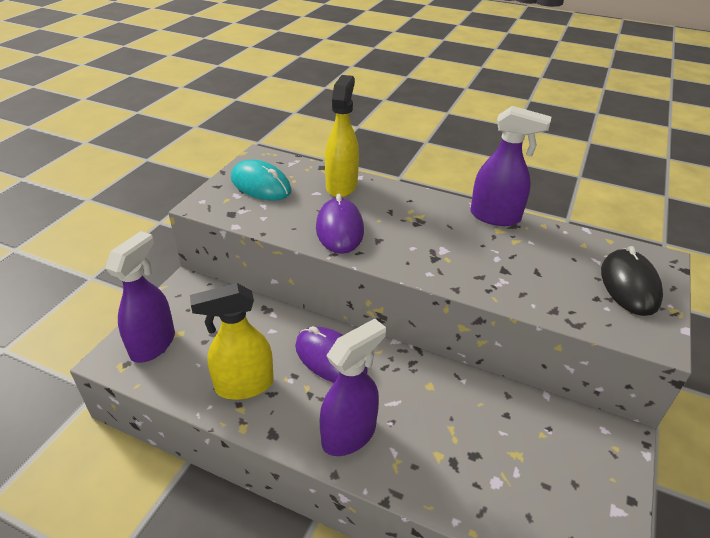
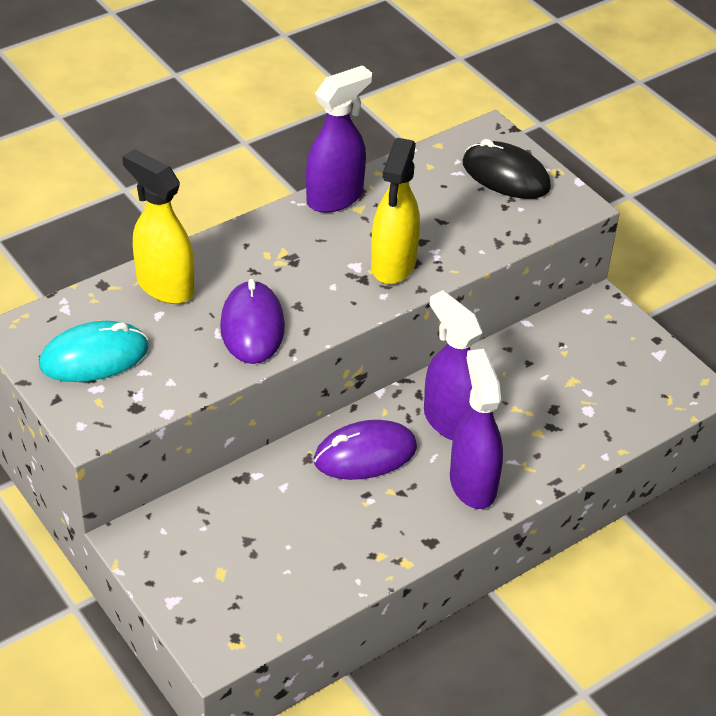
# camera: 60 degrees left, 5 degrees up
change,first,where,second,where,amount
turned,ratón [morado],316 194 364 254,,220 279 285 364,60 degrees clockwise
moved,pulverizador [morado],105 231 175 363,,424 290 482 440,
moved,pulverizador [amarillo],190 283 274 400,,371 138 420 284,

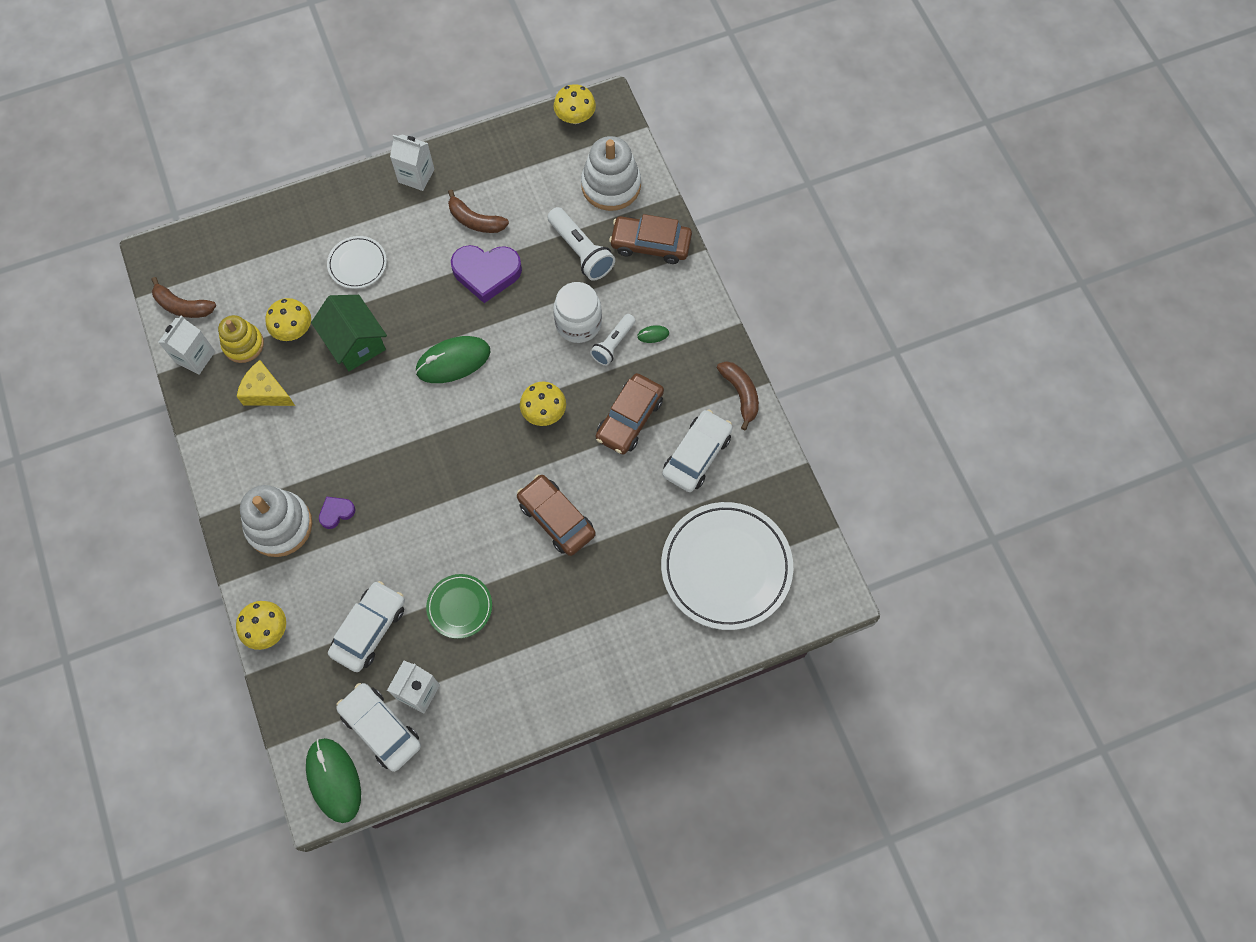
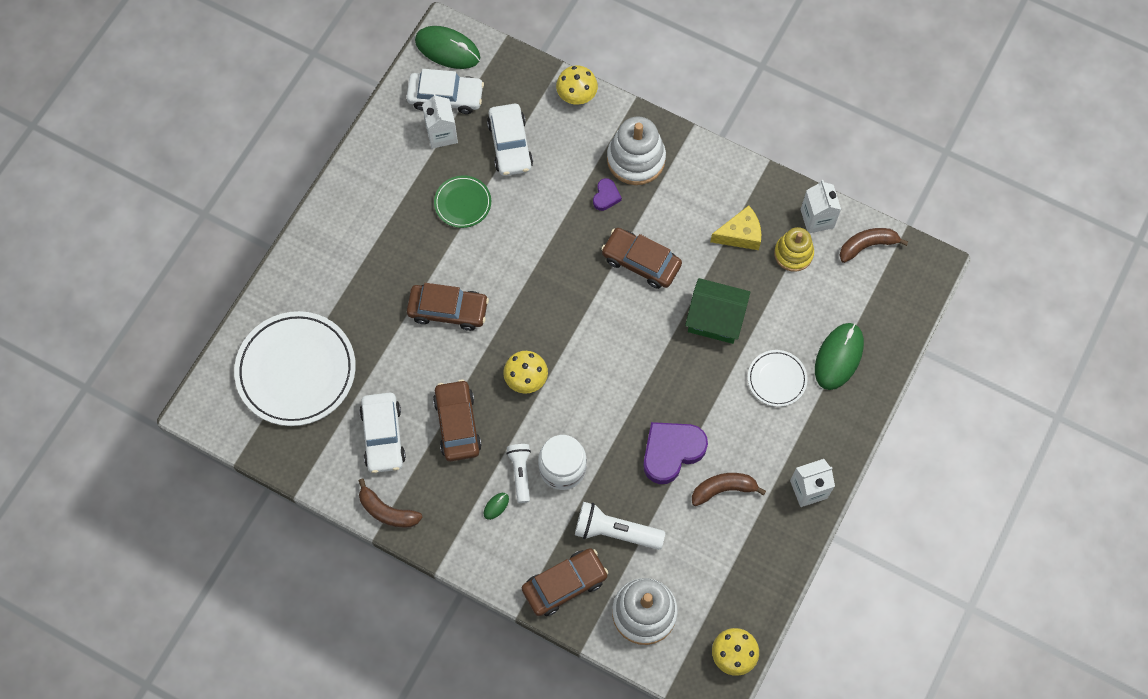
# camera: 140 degrees right, 0 degrees up
change,first,where,second,where,amount
removed,seta [amarillo],265 298 311 341,,,
moved,ratón [verde],416 336 491 383,,815 323 864 390,
added,,,coche [marrón],601 228 682 289,

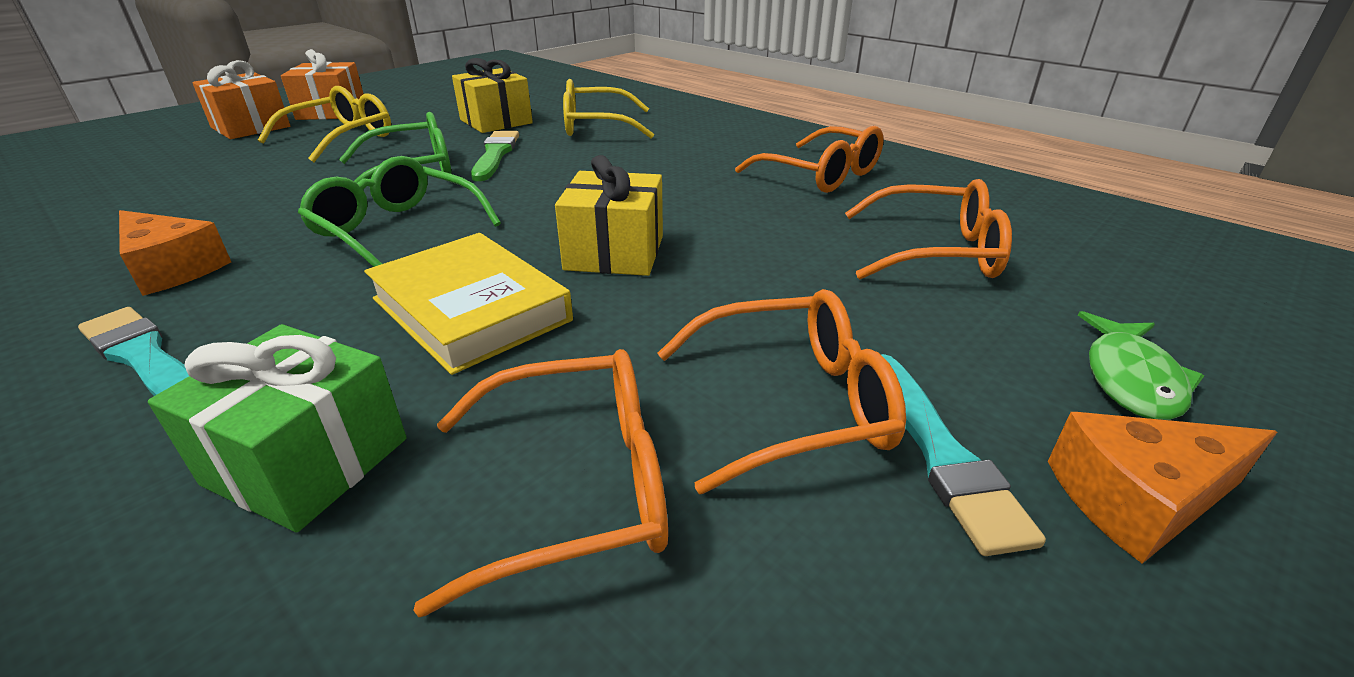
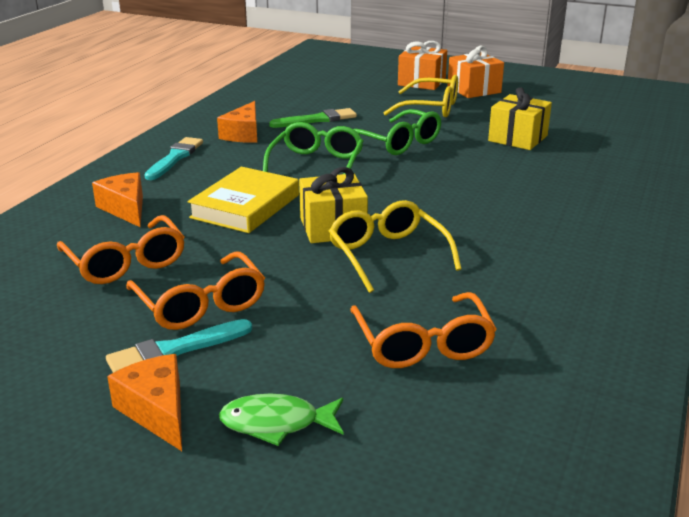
# camera: 70 degrees right, 5 degrees down
change,first,where,second,where,amount
moved,gafas [amarillo],563 79 654 138,,329 200 462 293,
removed,gafas [naranja],735 126 884 193,,,
moved,pincel [verde],471 131 519 181,,269 108 357 128,
replaced,regalo [verde],148 324 407 532,queso [naranja],92 172 143 227,

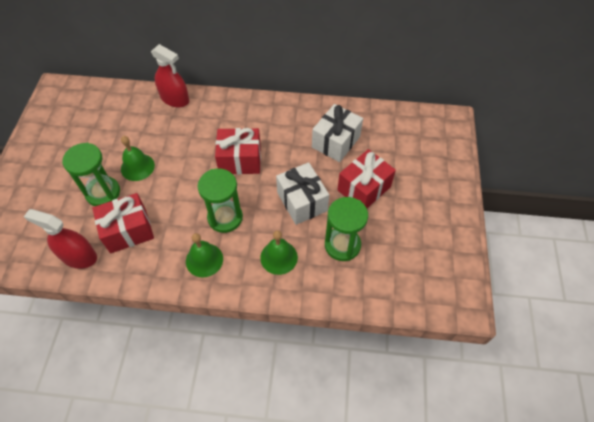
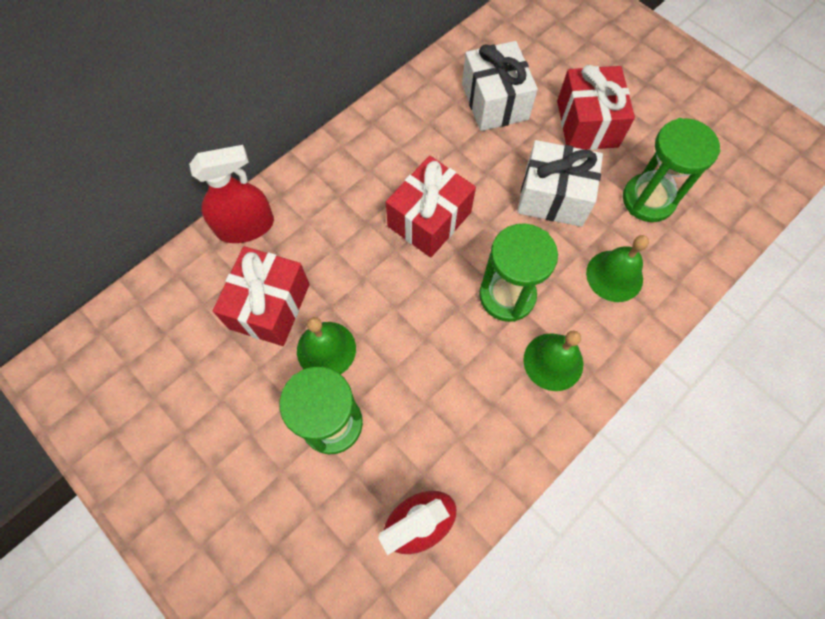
# camera: 50 degrees left, 10 degrees up
change,first,where,second,where,amount
moved,regalo [rojo],92 193 154 253,,213 246 310 346,

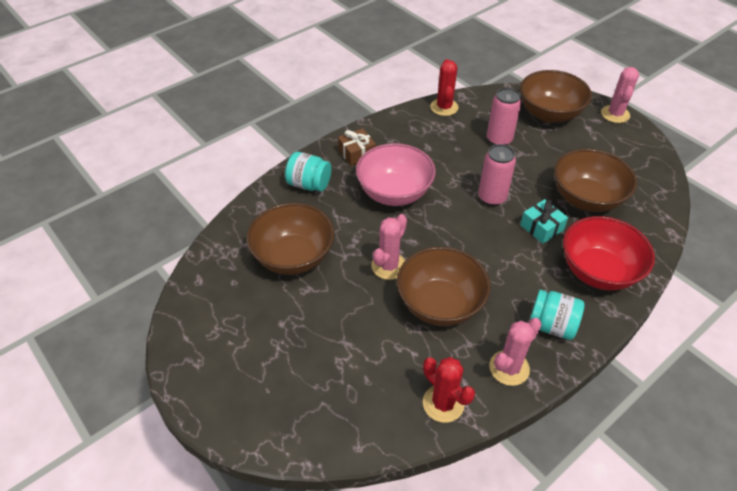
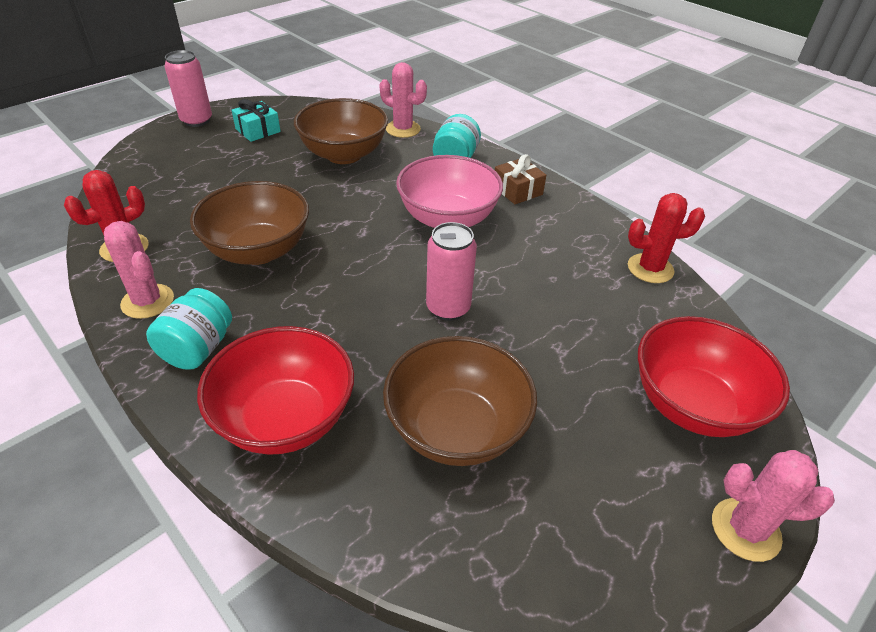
# camera: 85 degrees right, 5 degrees down
change,first,where,second,where,amount
recoloured,cuenco [marrón],520 70 592 123,cuenco [rojo],638 316 790 437,
moved,lata [rosa],487 88 521 145,,165 50 212 127,
moved,regalo [turquesa],520 199 568 244,,232 99 281 142,
moved,cactus [rosa],371 214 407 280,,380 62 427 138,

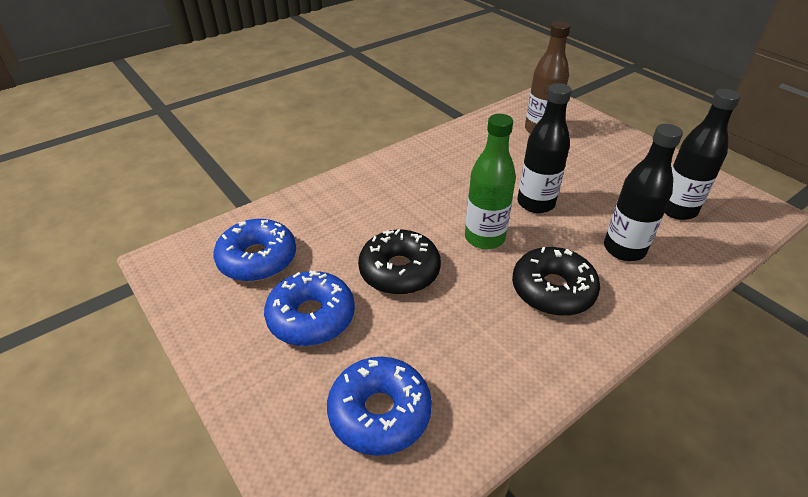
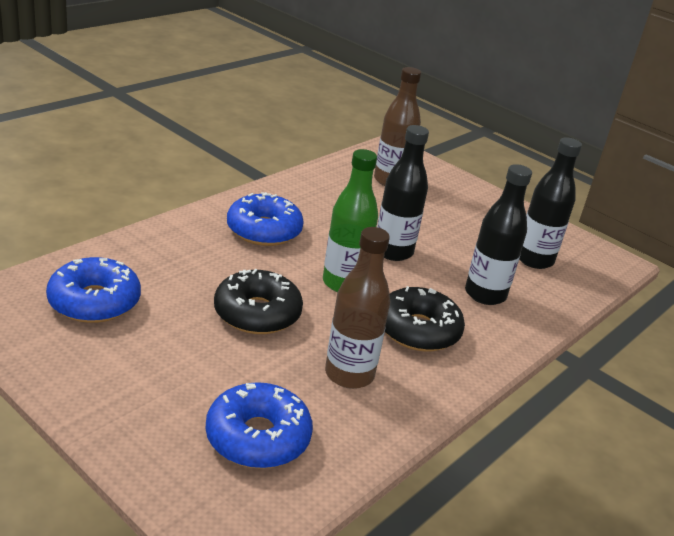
# camera: 15 degrees left, 10 degrees down
change,first,where,second,where,amount
moved,rosquilla [azul],264 270 355 346,,227 192 304 246,
added,,,botella [marrón],325 227 390 389,

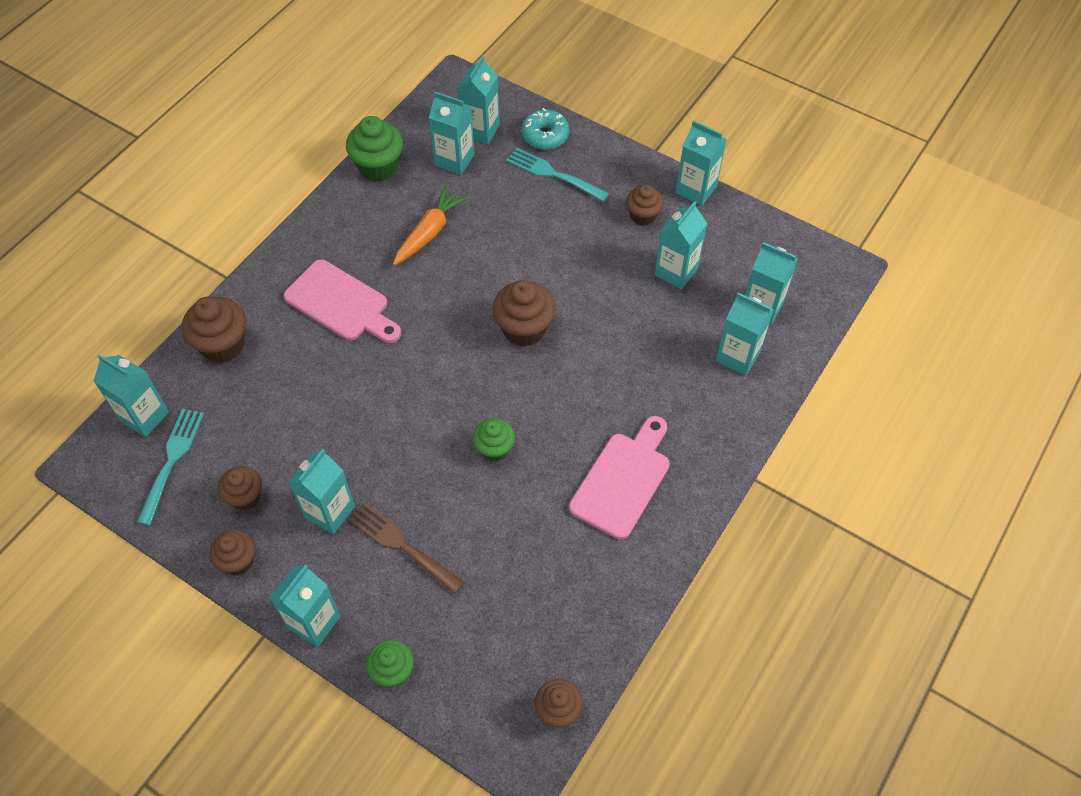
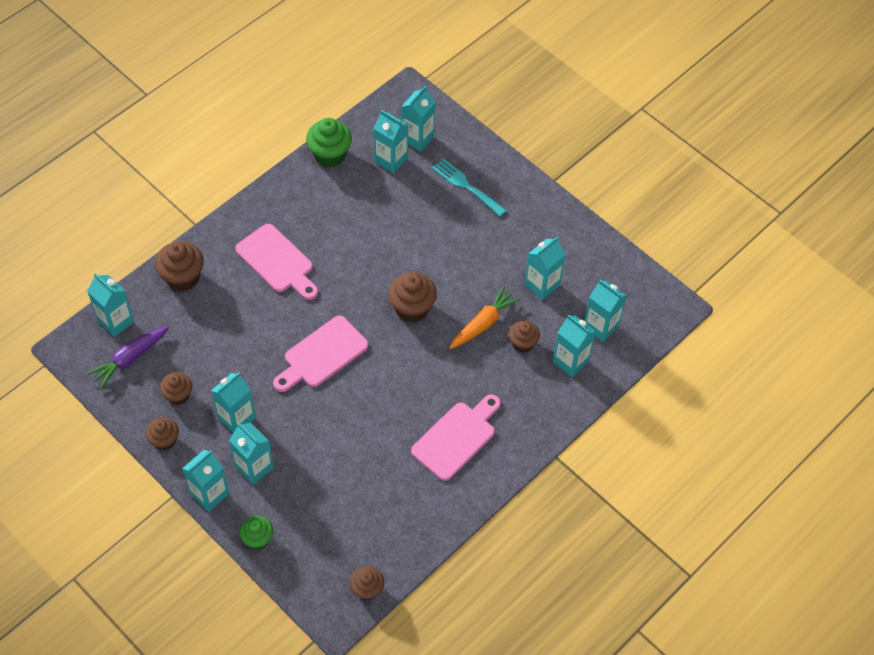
# camera: 10 degrees right, 0 degrees up
change,first,where,second,where,amount
removed,rosquilla [turquesa],521 108 570 149,,,
moved,cartón de leche [turquesa],676 120 727 206,,229 423 274 485,
moved,magdalena [marrón],626 184 664 226,,509 321 540 353,
moved,zanahoria [naranja],393 185 469 266,,449 286 521 349,
replaced,tenedor [turquesa],137 409 204 525,zanahoria [morado],86 326 169 389,
removed,magdalena [verde],472 418 515 462,,,
removed,tenedor [marrón],349 503 464 594,,,
added,,,tabla de cortar [rosa],273 316 368 392,

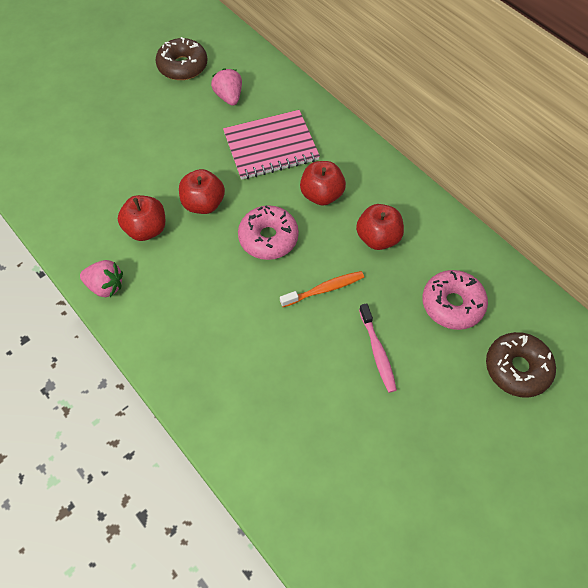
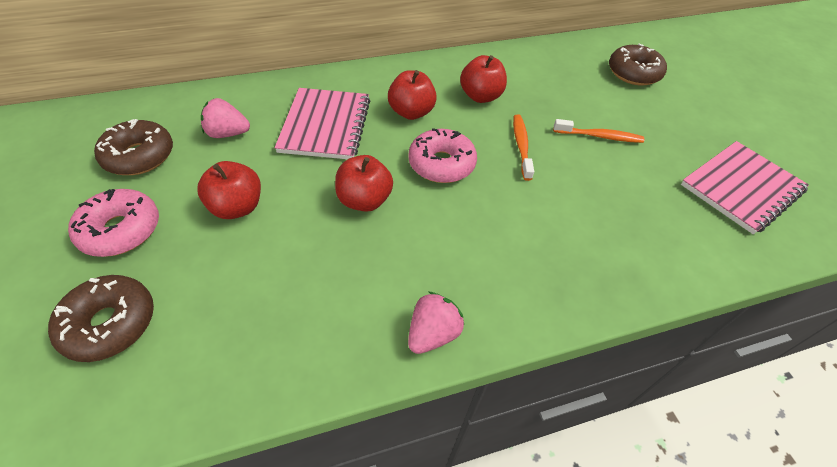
# camera: 70 degrees left, 10 degrees down
change,first,where,second,where,amount
moved,manzana [rojo],118 195 165 241,,197 161 261 219,
moved,rosquilla [rosa],422 270 488 330,,68 189 159 257,
recoloured,cepillo de dientes [rosa],359 303 397 393,cepillo de dientes [naranja],553 119 644 143,
added,,,cuaderno [rosa],681 141 809 235,
added,,,rosquilla [marrón],48 275 154 362,

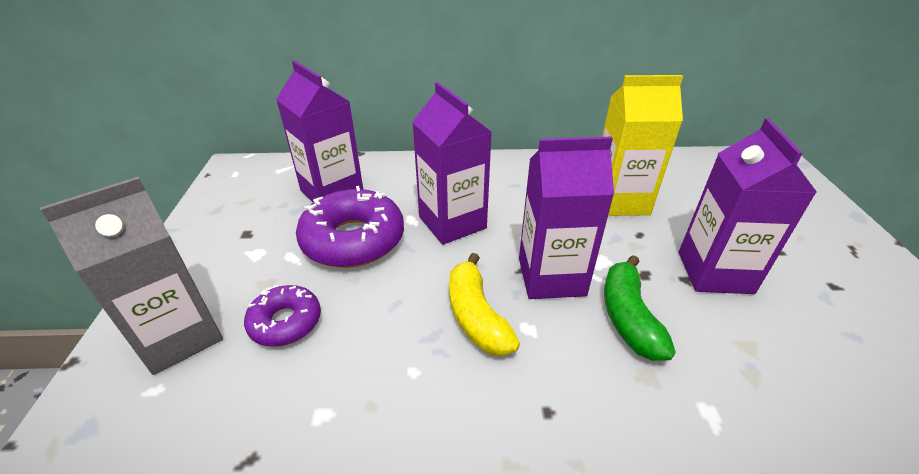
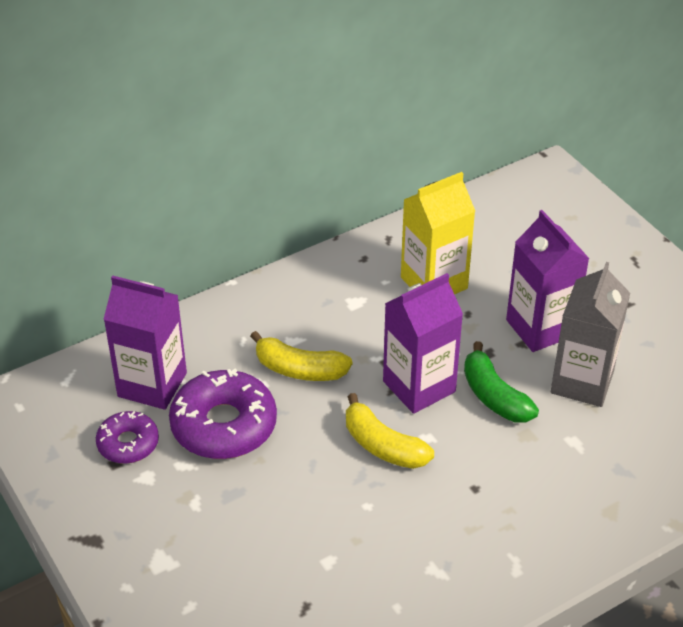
# camera: 30 degrees left, 5 degrees up
change,first,where,second,where,amount
replaced,cartón de leche [morado],412 82 491 245,plátano [amarillo],250 331 352 381,
moved,cartón de leche [gris],40 177 223 375,,551 262 630 407,
moved,rosquilla [morado],244 285 321 347,,96 411 159 464,

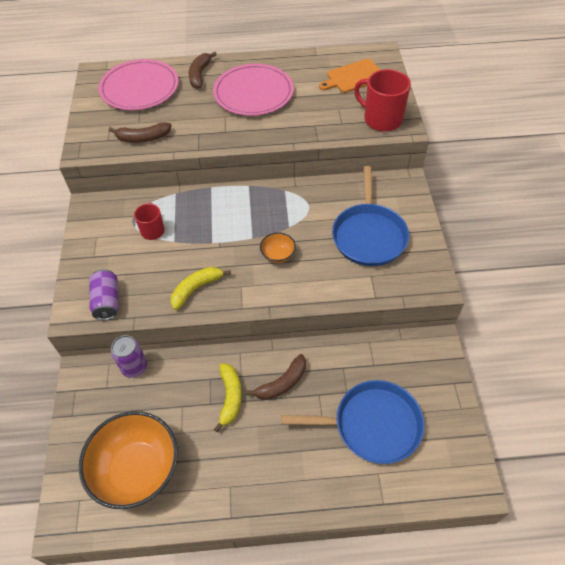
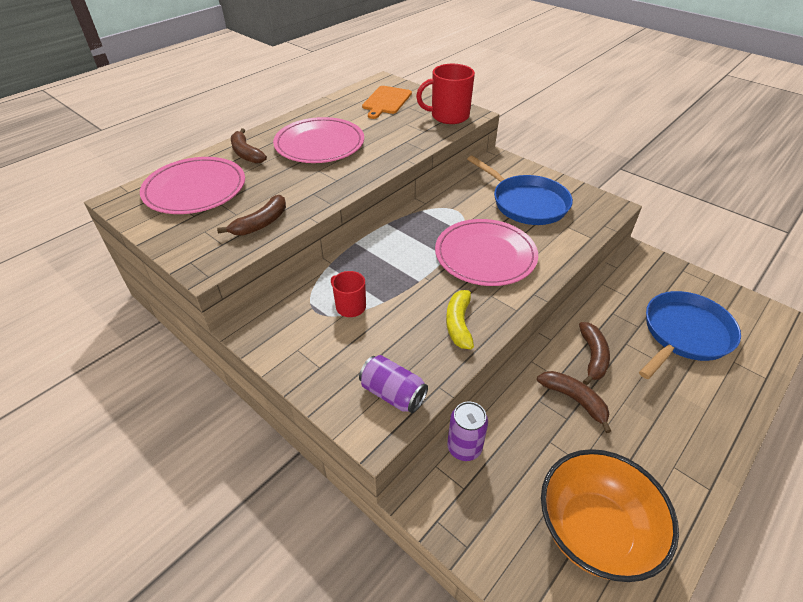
# camera: 45 degrees left, 10 degrees down
change,first,where,second,where,amount
replaced,cuenco [naranja],260 232 296 263,plato [rosa],435 219 538 286,
recoloured,plátano [amarillo],214 363 242 432,plátano [marrón],537 371 611 433,

